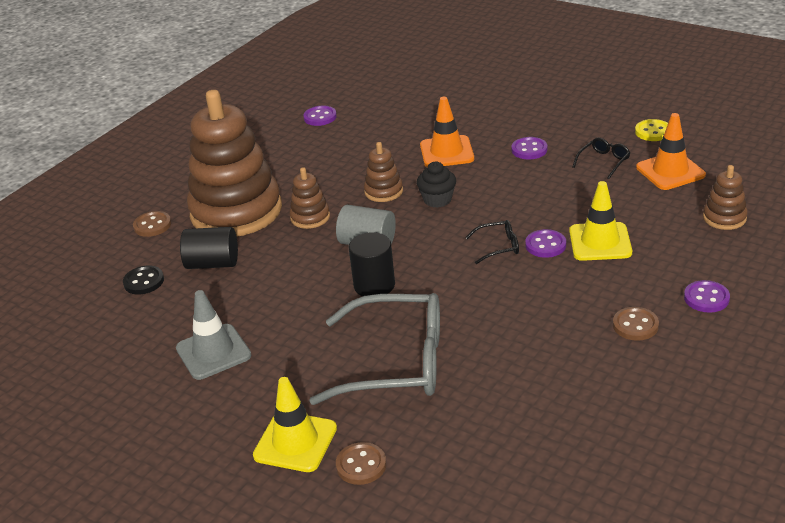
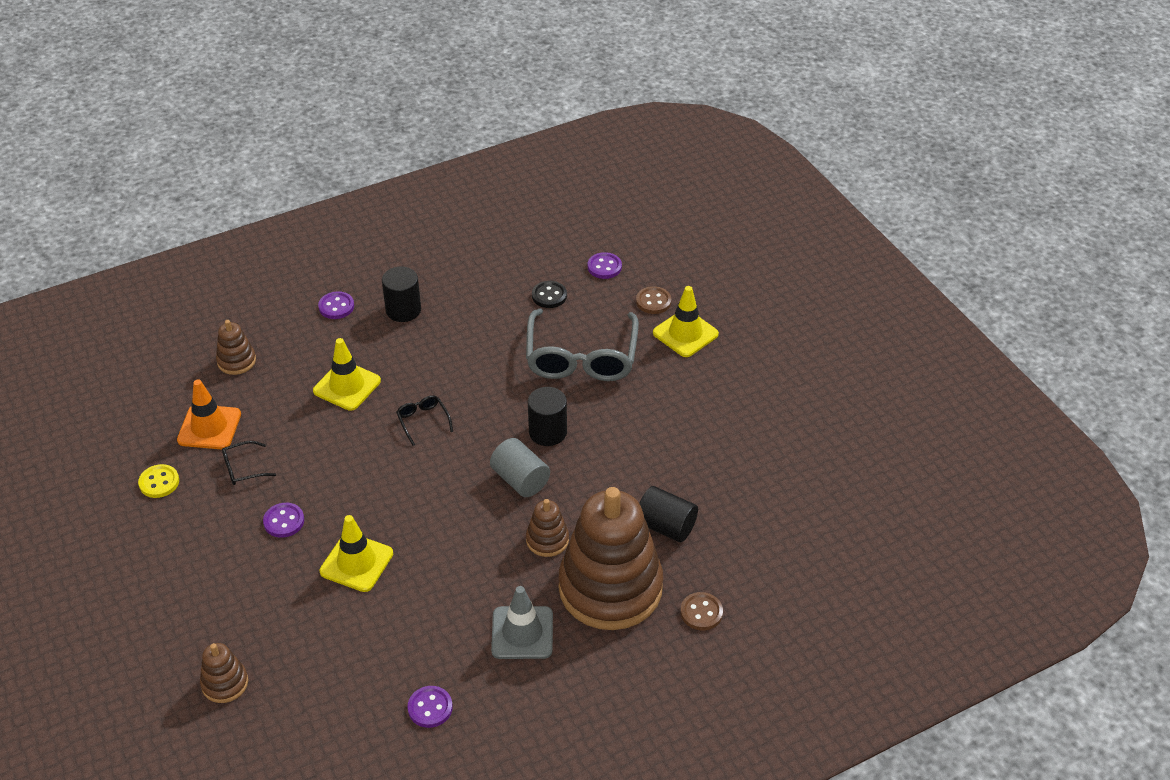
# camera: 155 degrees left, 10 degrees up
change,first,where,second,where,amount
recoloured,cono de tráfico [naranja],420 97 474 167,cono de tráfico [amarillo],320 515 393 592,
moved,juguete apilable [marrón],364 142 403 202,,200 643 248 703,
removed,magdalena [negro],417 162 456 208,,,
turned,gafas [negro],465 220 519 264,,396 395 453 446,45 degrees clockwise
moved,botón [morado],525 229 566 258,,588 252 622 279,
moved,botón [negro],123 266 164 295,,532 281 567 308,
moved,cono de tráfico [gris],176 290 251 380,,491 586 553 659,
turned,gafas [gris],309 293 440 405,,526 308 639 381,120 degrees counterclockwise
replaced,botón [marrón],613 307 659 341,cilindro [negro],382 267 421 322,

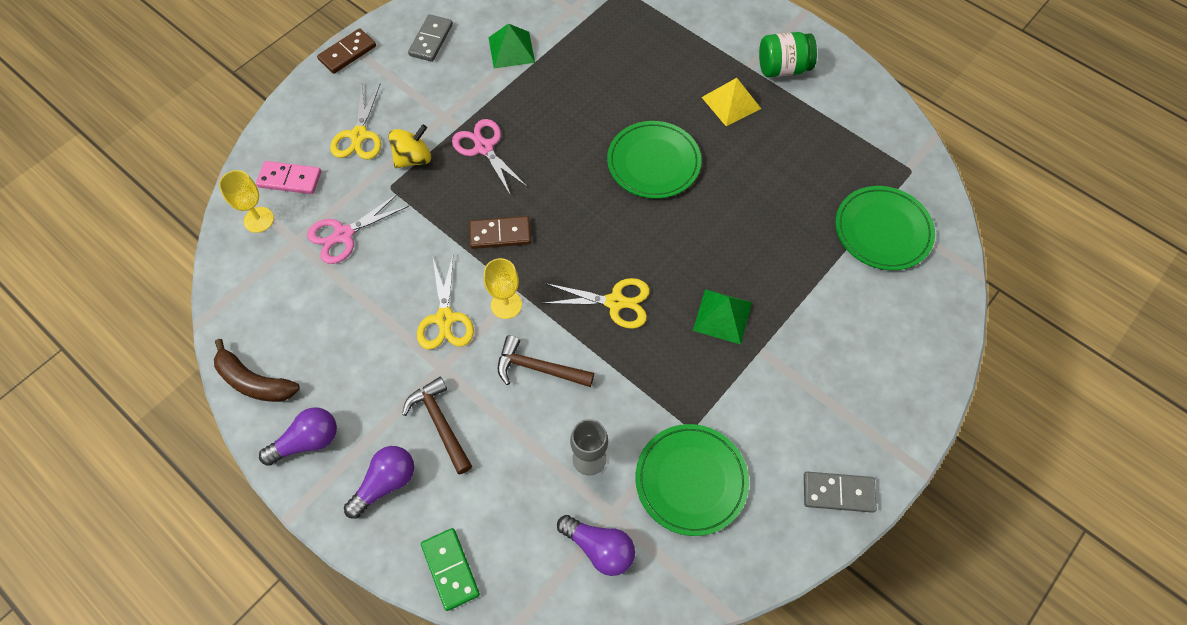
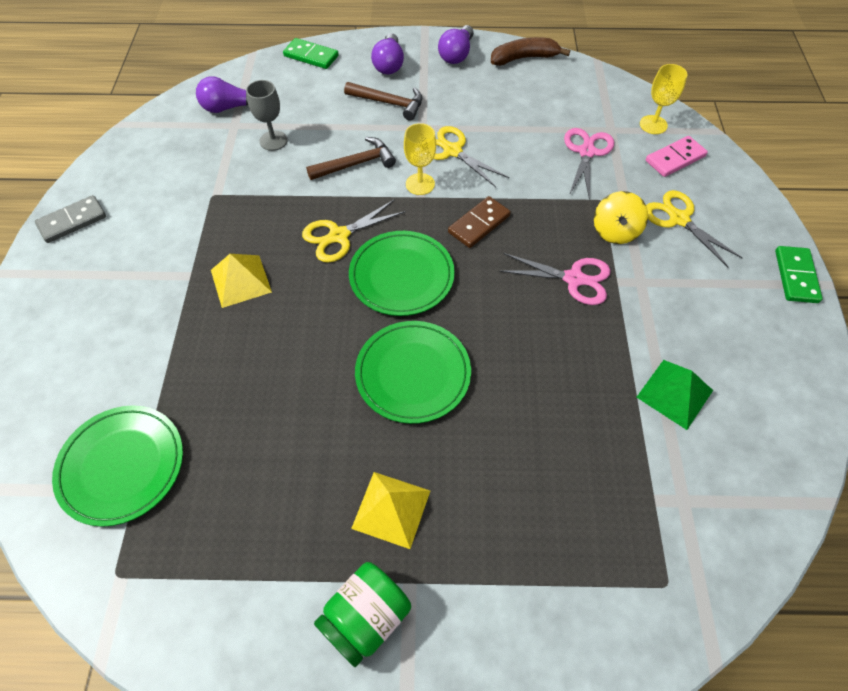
# camera: 140 degrees right, 5 degrees down
change,first,where,second,where,amount
removed,ficha de dominó [gris],408 14 453 62,,,
recoloured,ficha de dominó [marrón],317 28 376 74,ficha de dominó [verde],775 246 823 303,
recoloured,pirámide [verde],693 289 752 345,pirámide [amarillo],211 254 272 308,
moved,plato [verde],636 424 749 536,,349 231 455 316,

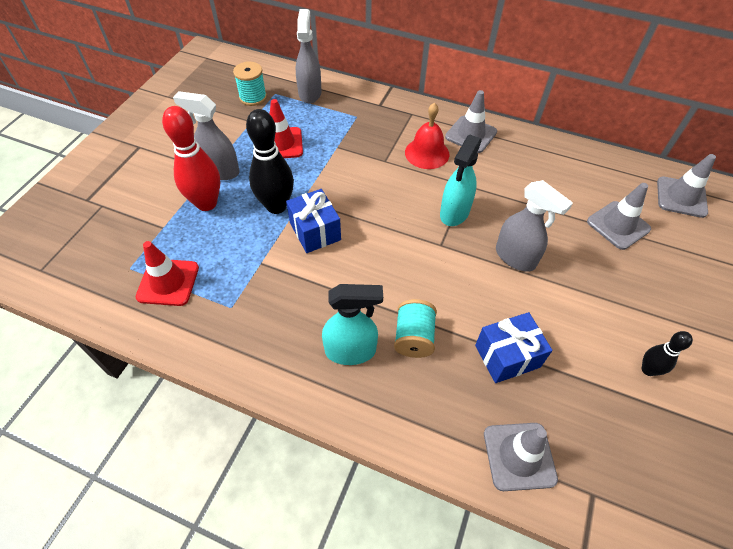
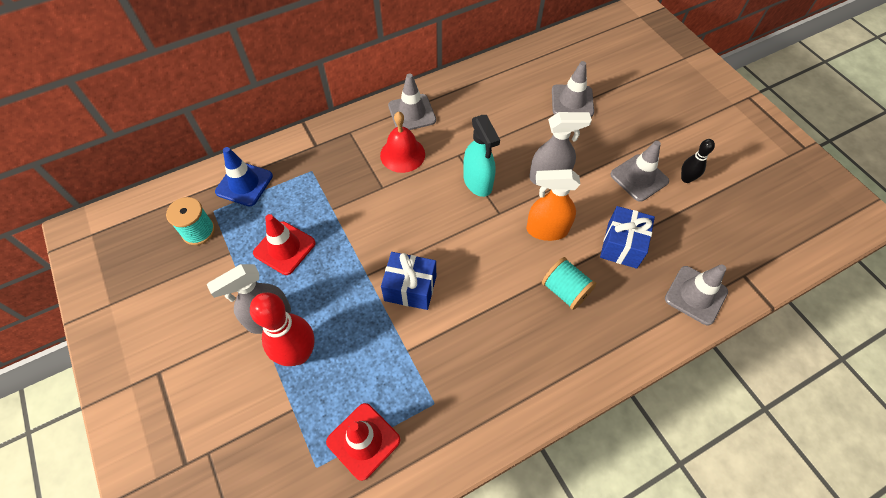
# camera: 50 degrees left, 5 degrees up
change,first,where,second,where,amount
replaced,pulverizador [gris],296 9 322 103,cono de tráfico [azul],215 147 273 207,
removed,bolo [negro],246 109 294 214,,,
moved,cono de tráfico [gris],657 154 716 218,,610 141 669 202,
removed,pulverizador [turquesa],322 284 383 365,,,
added,,,pulverizador [naranja],526 169 580 241,

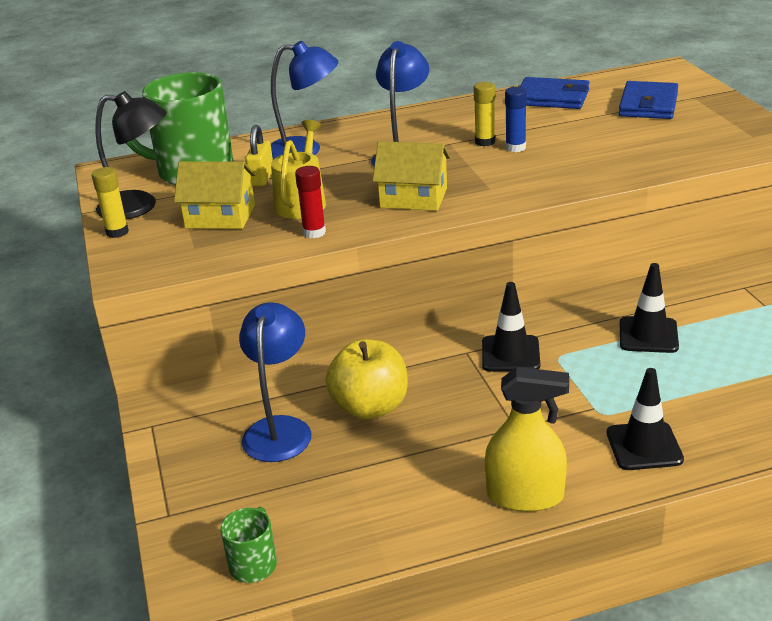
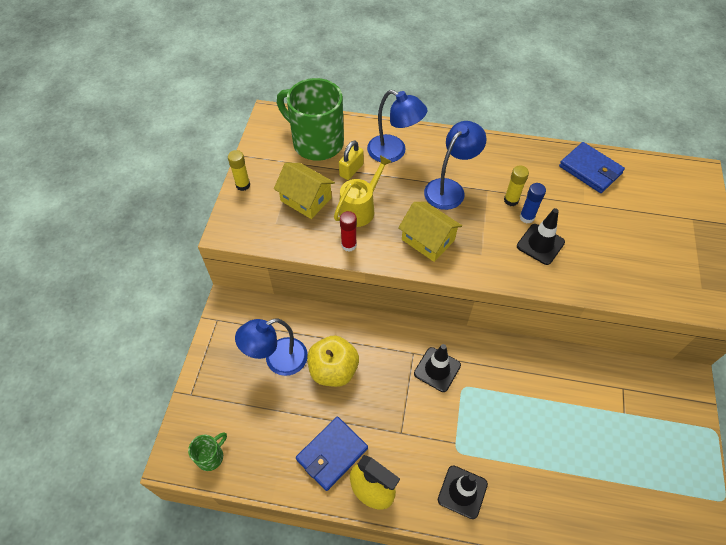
# camera: 25 degrees right, 25 degrees up
change,first,where,second,where,amount
moved,cartera [azul],619 81 678 119,,296 417 368 491,
removed,lámpara [negro],95 91 167 220,,,
moved,cono de tráfico [negro],620 263 679 353,,517 208 565 265,
turned,lámpara [azul],239 302 312 462,,235 318 308 376,150 degrees counterclockwise

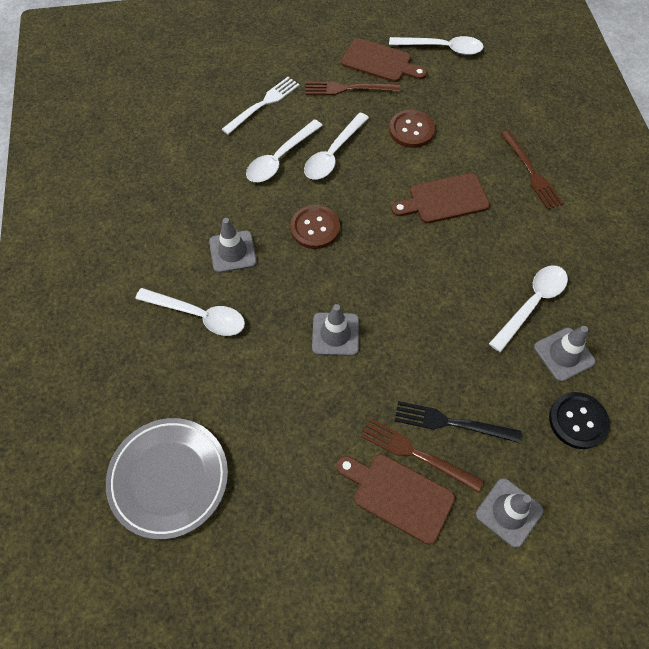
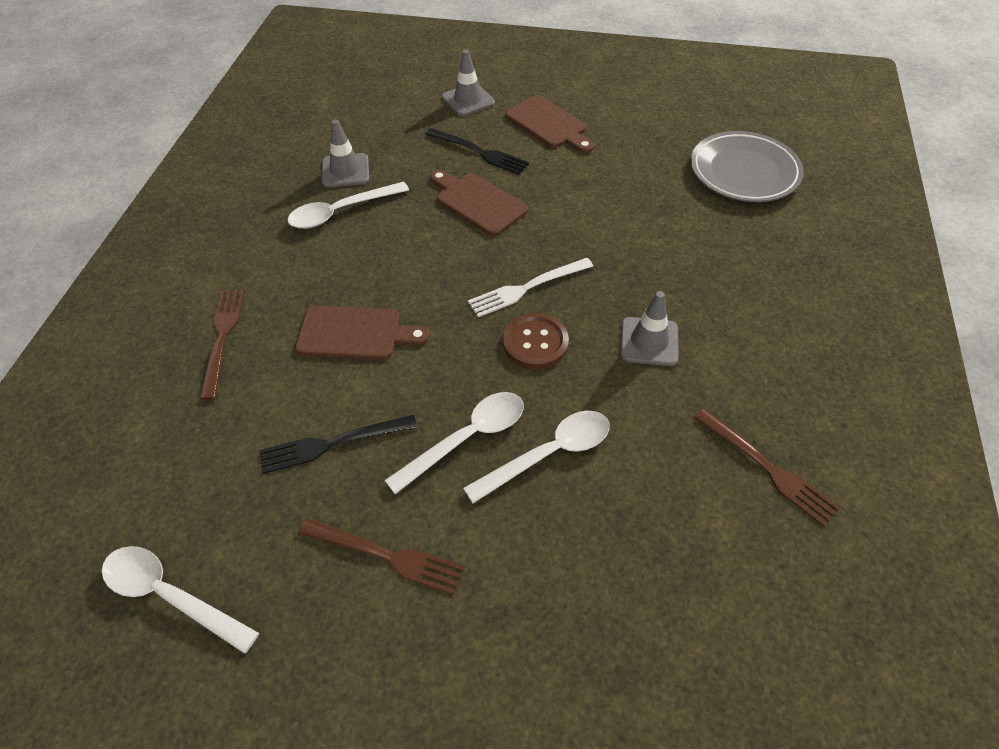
# camera: 160 degrees left, 10 degrees down
change,first,where,second,where,amount
moved,tabla de cortar [marrón],341 38 427 82,,430 170 528 236,
moved,tenedor [blanco],222 77 299 135,,468 258 593 317,
replaced,botón [marrón],389 110 435 148,tenedor [negro],259 415 417 474,
removed,cuchara [blanco],135 288 245 336,,,
removed,cono de tráfico [gris],312 304 359 356,,,
removed,botón [negro],549 392 610 449,,,
moved,tenedor [marrón],361 418 484 493,,694 409 840 526,

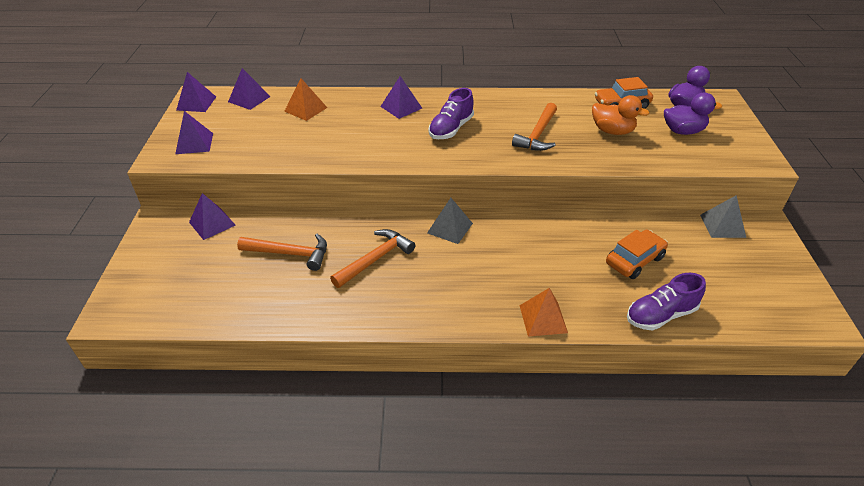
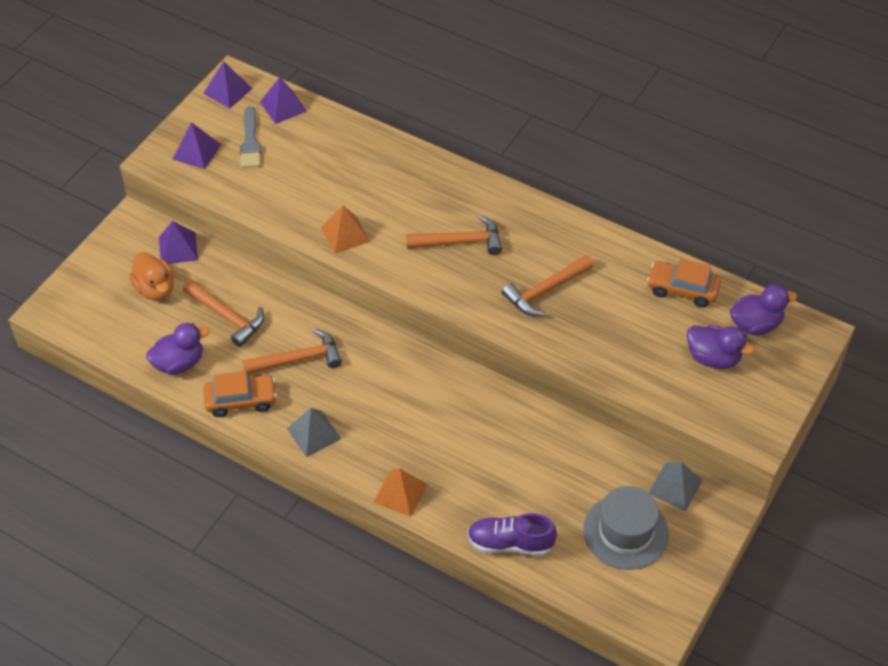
# camera: 30 degrees right, 10 degrees up
change,first,where,second,where,amount
removed,pirámide [morado],380 76 422 119,,,
moved,pirámide [naranja],284 78 327 121,,321 206 370 254,
replaced,zapato [morado],429 88 474 139,martillo [naranja],406 215 502 255,
moved,pato [naranja],592 95 650 135,,129 252 174 301,
moved,pirámide [gris],427 198 473 244,,287 408 341 457,
moved,coche [naranja],606 230 668 279,,203 371 277 417,
added,,,pincel [gris],240 106 261 168,
added,,,pato [morado],146 323 210 375,
added,,,sombrero [gris],583 486 669 570,

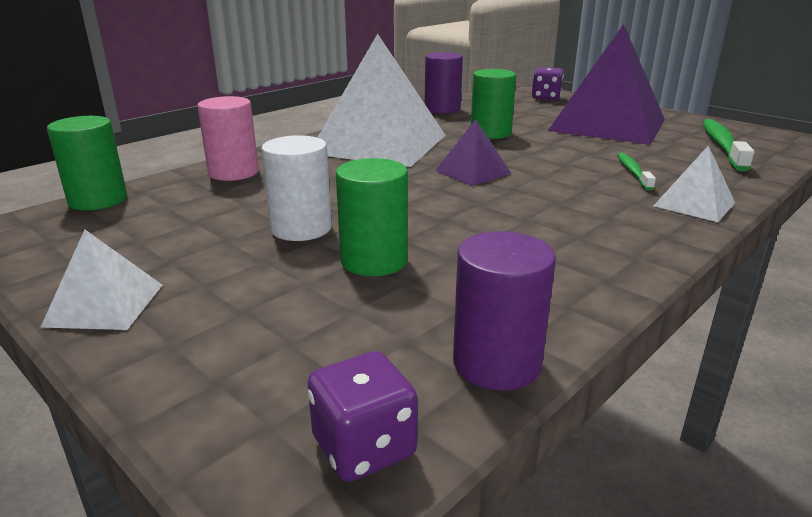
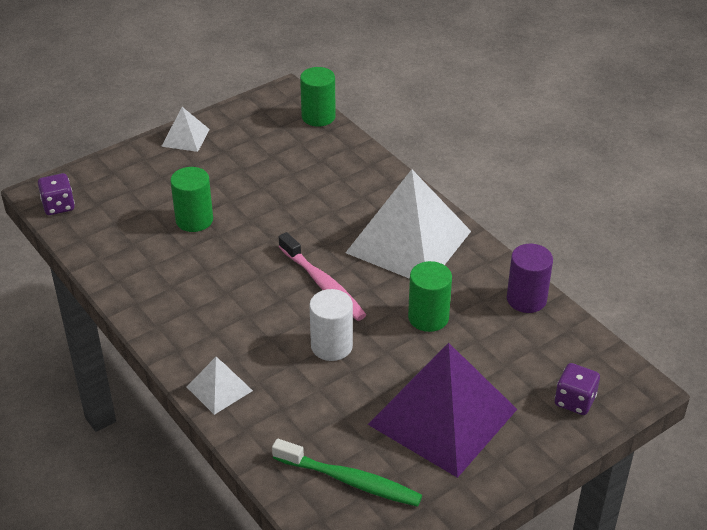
# camera: 100 degrees right, 15 degrees up
change,first,where,second,where,amount
removed,cilindro [rosa],197 96 259 181,,,
replaced,pirámide [morado],435 119 511 186,cepillo de dientes [rosa],279 232 367 321,
moved,cilindro [blanco],261 135 332 241,,309 289 353 361,
removed,cepillo de dientes [verde],617 153 656 191,,,
removed,cilindro [morado],453 231 556 390,,,

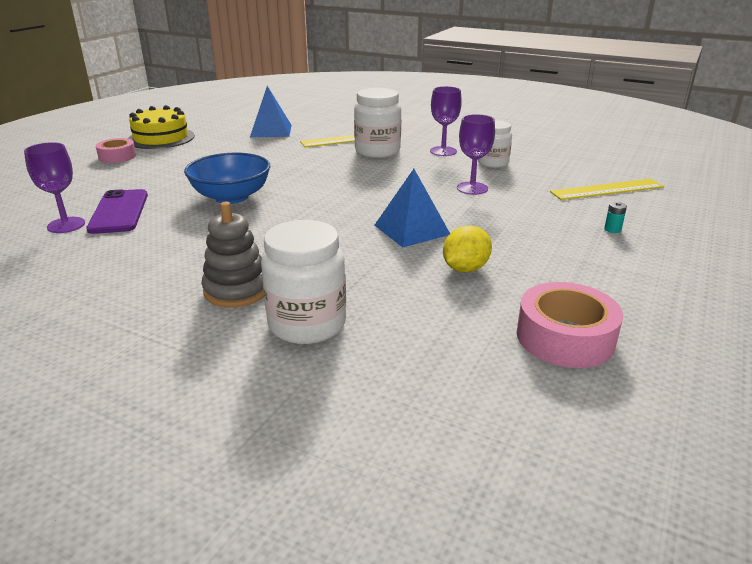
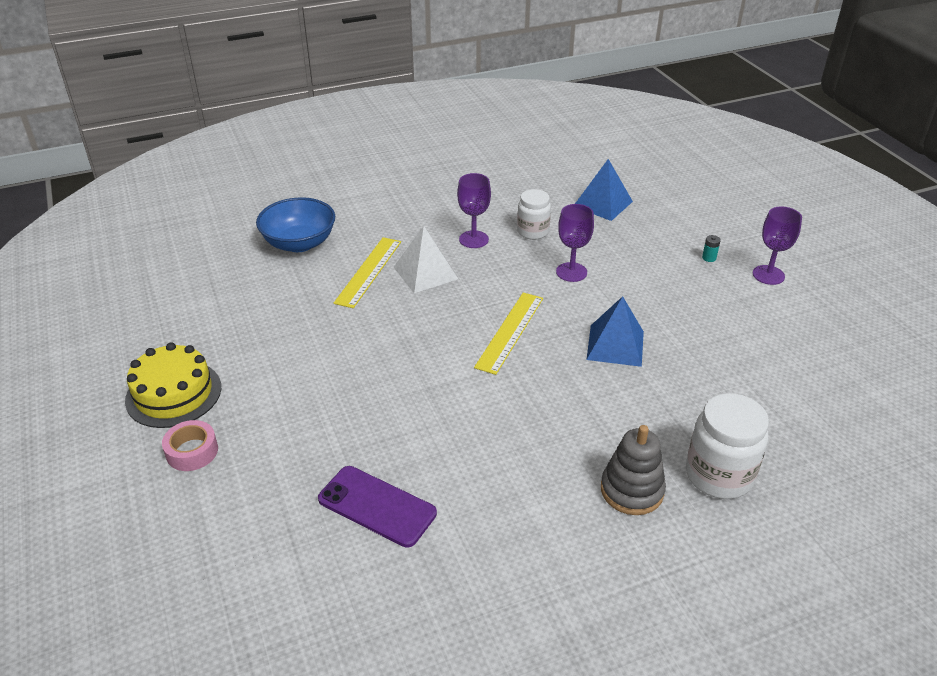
# camera: 50 degrees left, 10 degrees up
change,first,where,second,where,amount
moved,pirámide [azul],250 86 291 137,,575 159 633 221,
replaced,tarro [blanco],354 88 401 158,pirámide [blanco],394 226 458 293,
moved,copa [morado],24 142 85 233,,753 206 802 285,
moved,cuenco [azul],184 153 270 204,,256 197 335 252,
moved,regla [amarillo],550 179 664 200,,474 292 543 375,
removed,limón [amarillo],443 225 492 272,,,
removed,cinta adhesiva [rosa],517 282 623 368,,,

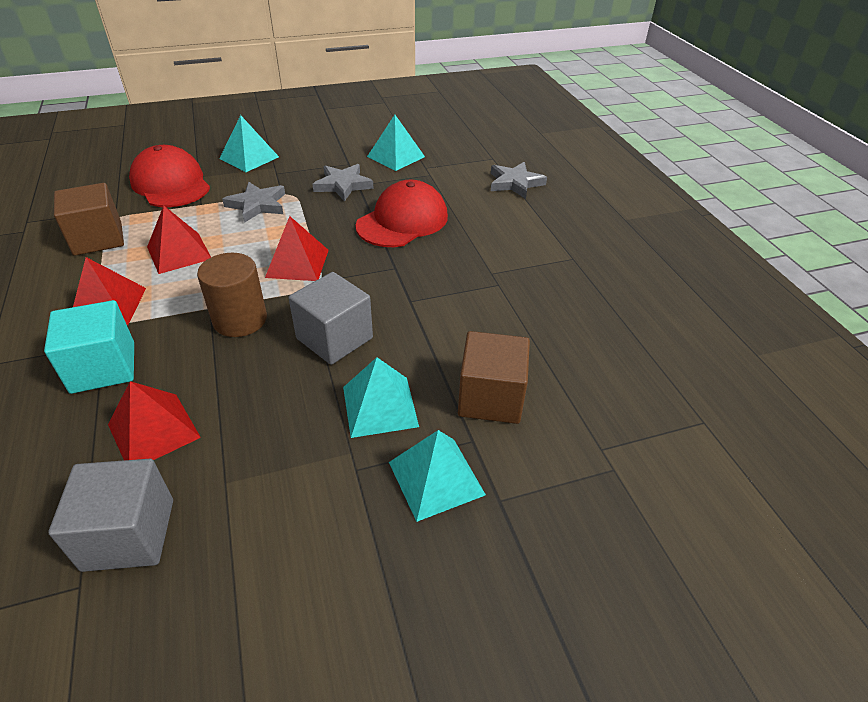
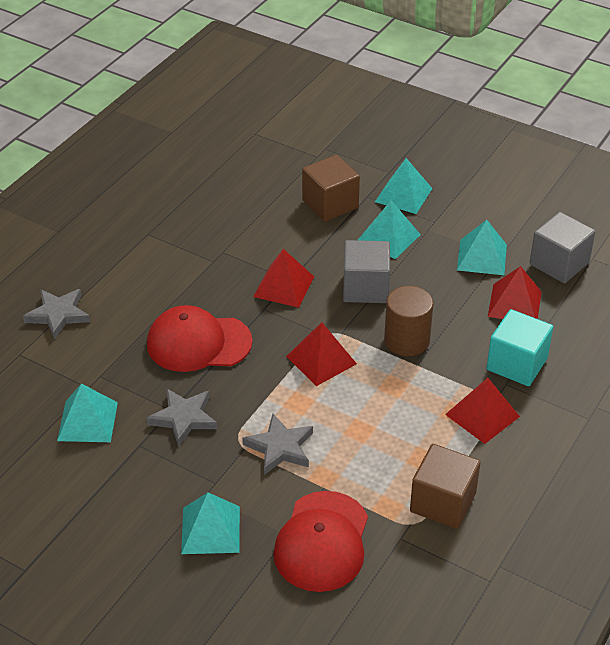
# camera: 130 degrees left, 0 degrees up
change,first,where,second,where,amount
moved,pirámide [rojo],147 206 211 274,,253 249 314 308,
added,,,pirámide [turquesa],457 220 507 275,

